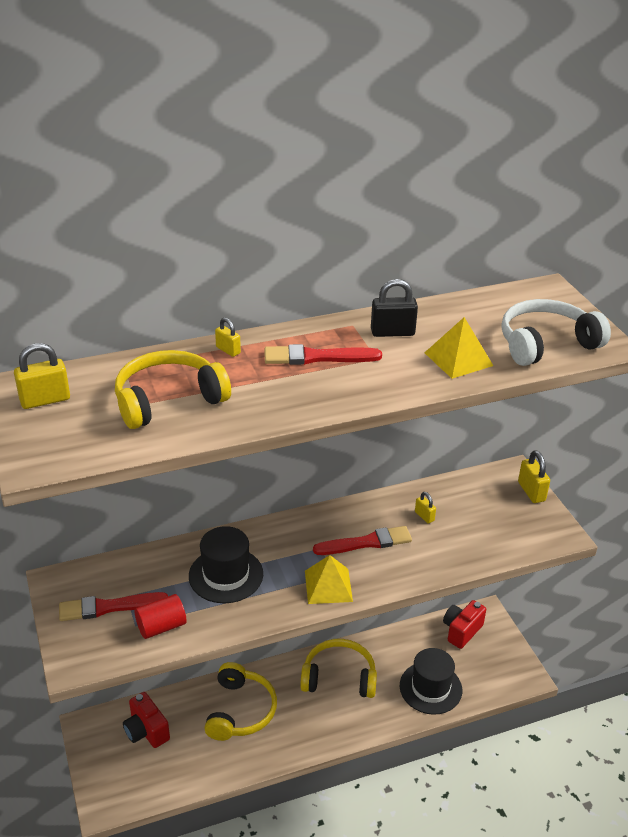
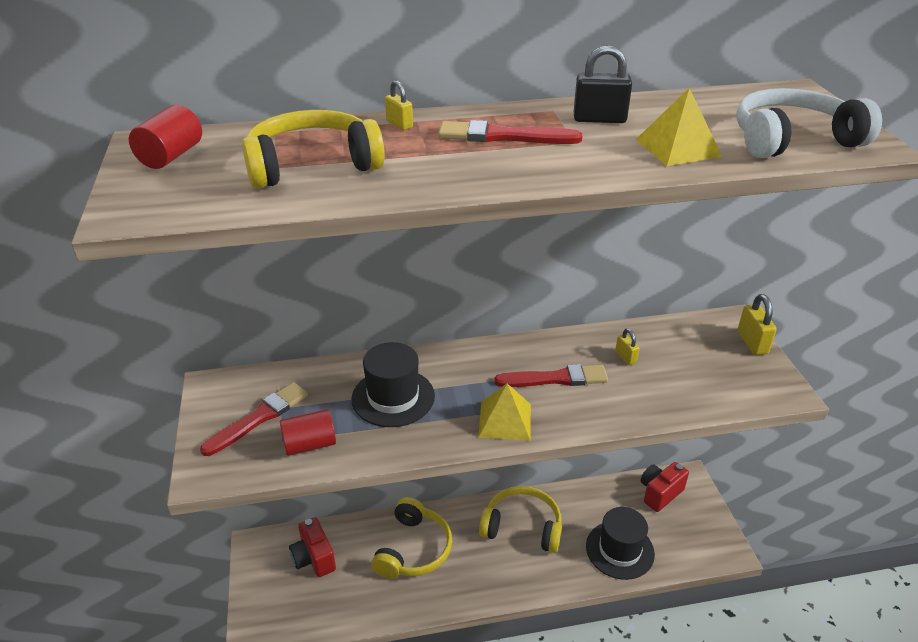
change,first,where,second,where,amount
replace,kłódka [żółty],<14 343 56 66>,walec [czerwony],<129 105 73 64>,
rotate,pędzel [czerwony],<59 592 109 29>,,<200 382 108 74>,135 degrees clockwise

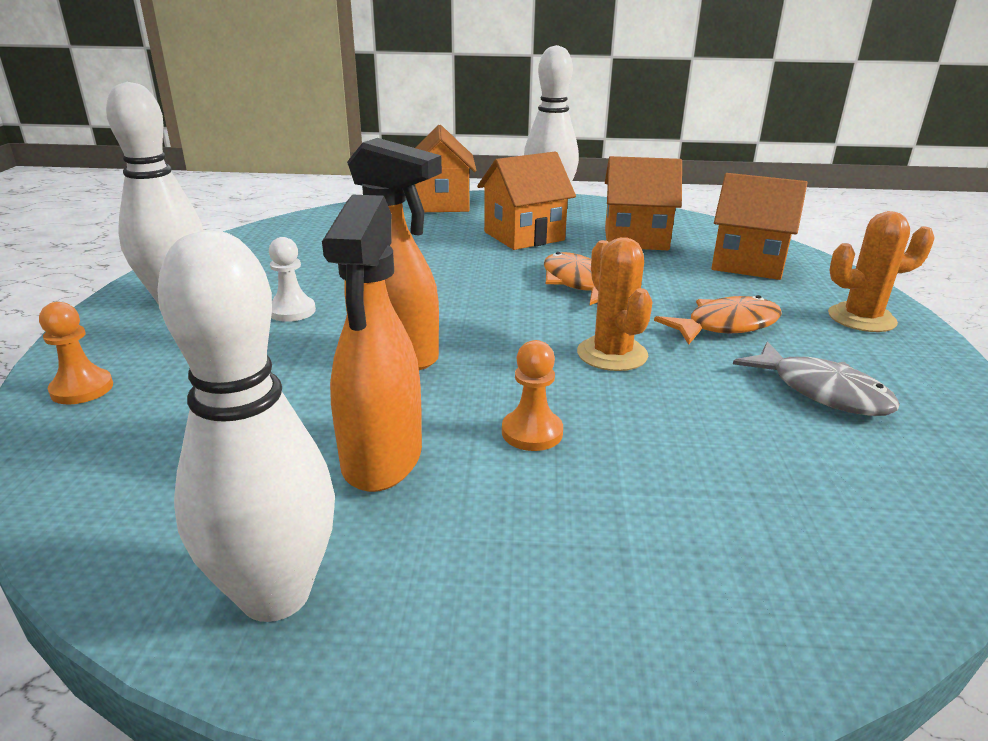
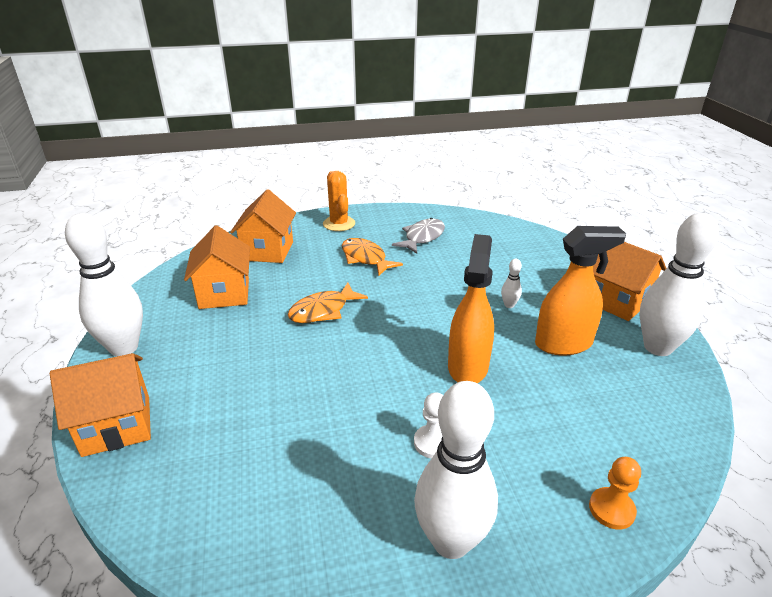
change,first,where,second,where,amount
move,domek [pomarańczowy],<477 151 99 99>,,<593 242 74 79>,
delete,kaktus [pomarańczowy],<577 237 75 134>,,,
replace,pionek [pomarańczowy],<502 340 61 111>,kręgiel [biały],<501 259 21 49>,

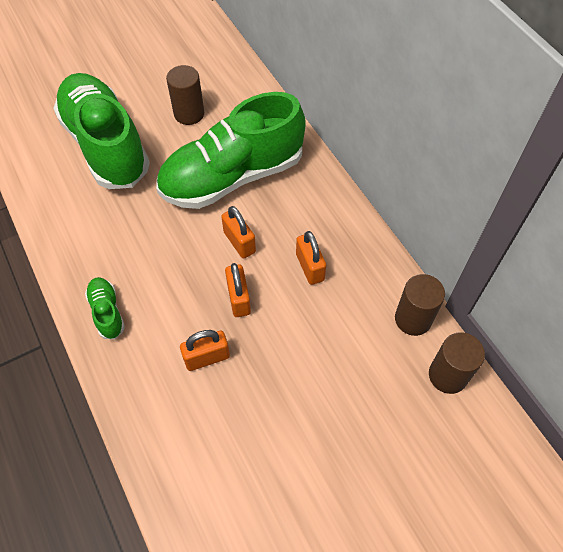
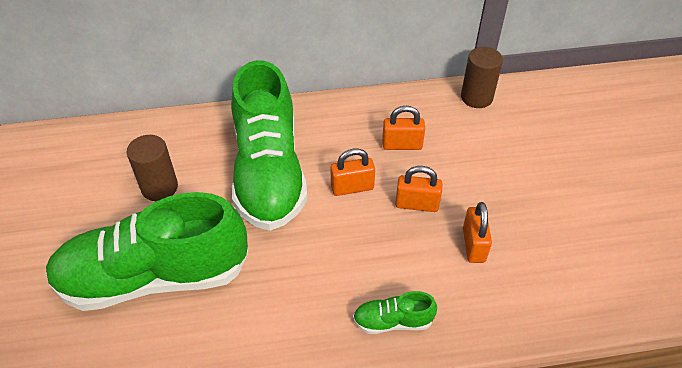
change,first,where,second,where,amount
delete,walec [brązowy],<429 332 56 62>,,,

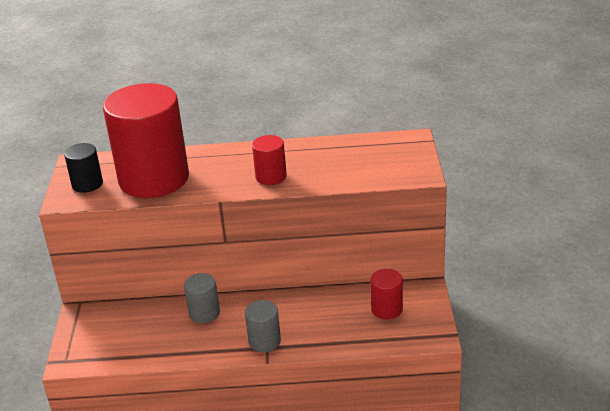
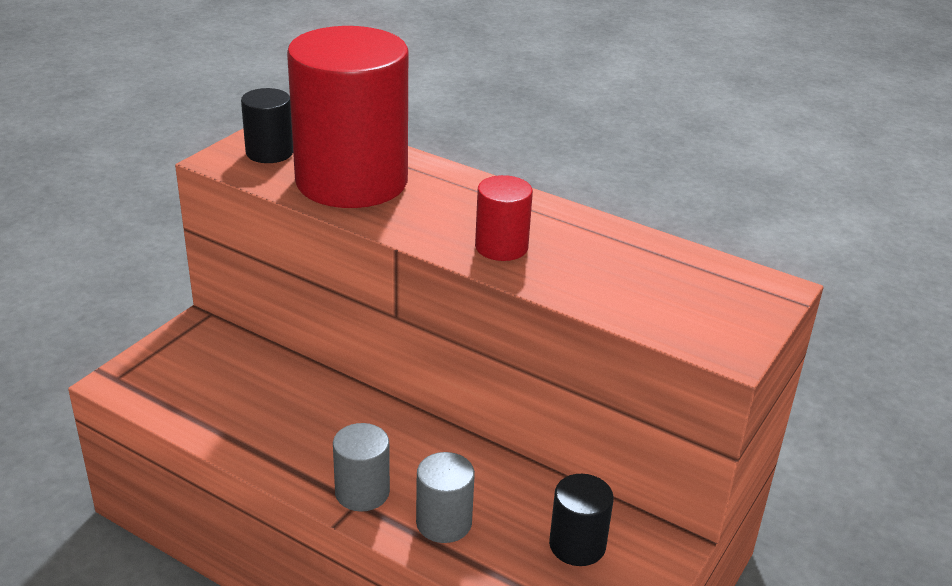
change,first,where,second,where,amount
recolor,walec [czerwony],<370 269 33 50>,walec [czarny],<549 474 65 92>,
move,walec [szary],<184 273 36 50>,,<416 452 59 91>,

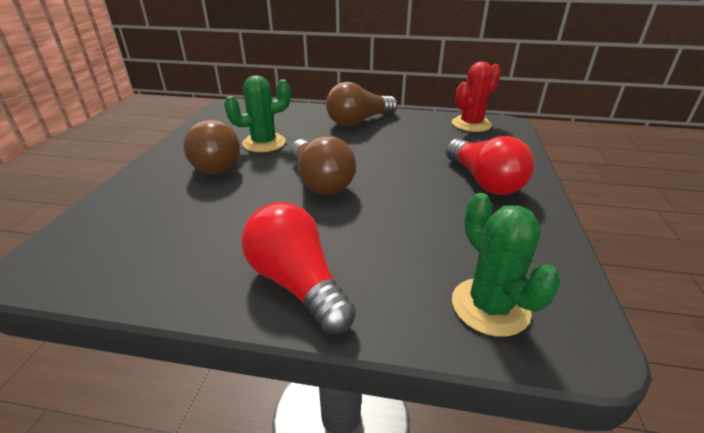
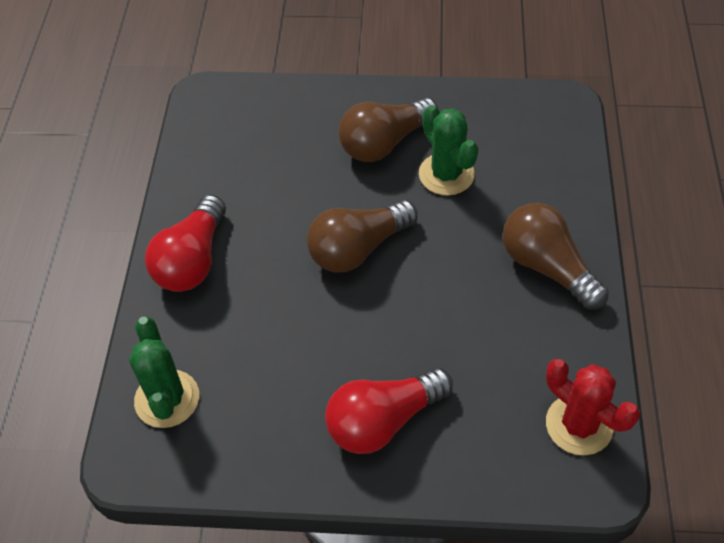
change,first,where,second,where,amount
rotate,kaktus [zielony],<452 193 109 144>,,<129 316 70 112>,75 degrees counterclockwise
rotate,żarówka [czerwony],<241 202 115 132>,,<145 195 81 97>,150 degrees clockwise

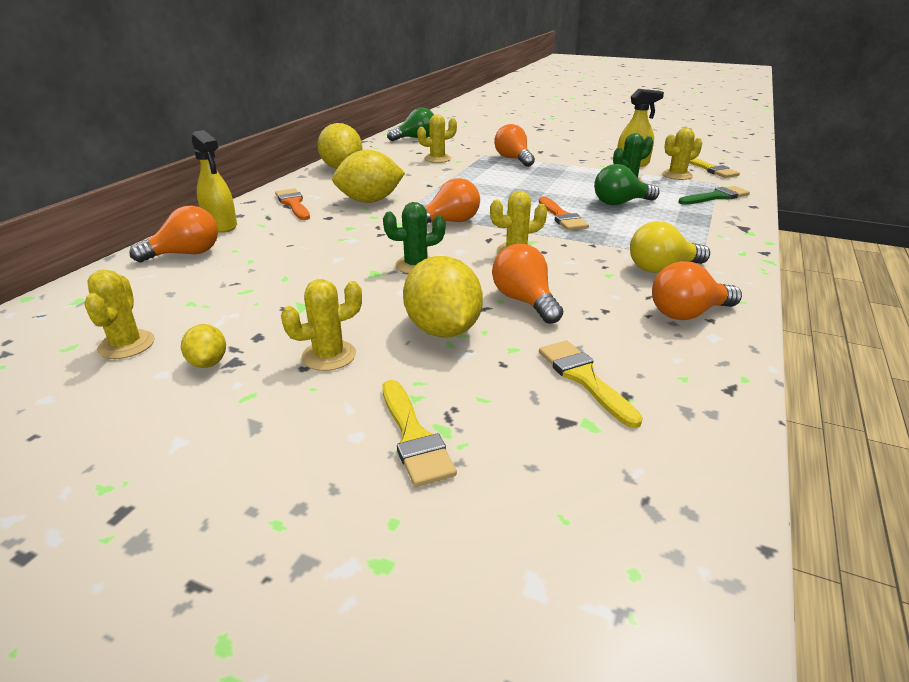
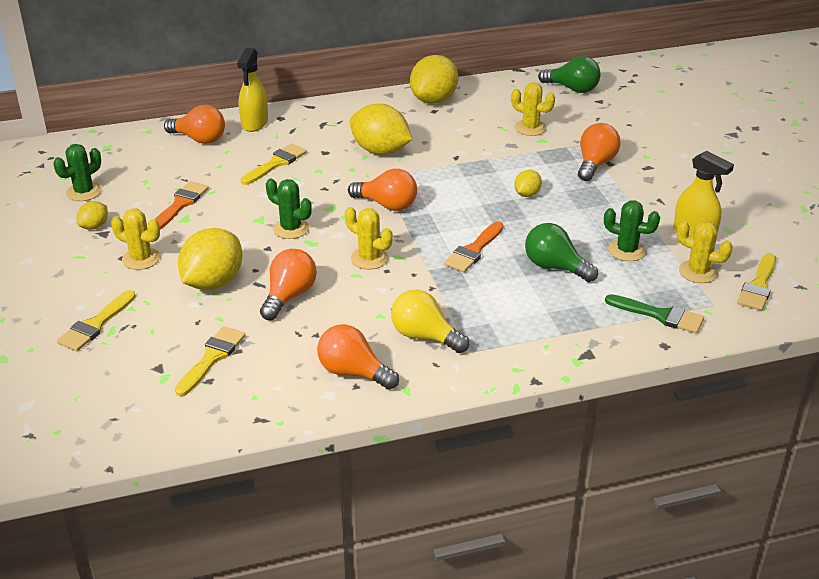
change,first,where,second,where,amount
move,pędzel [pomarańczowy],<275 188 35 32>,,<155 181 54 48>,
recolor,kaktus [żółty],<84 270 71 89>,kaktus [zielony],<53 144 49 57>,
insert,,,pędzel [żółty],<241 143 66 42>,
insert,,,cytryna [żółty],<514 170 28 27>,

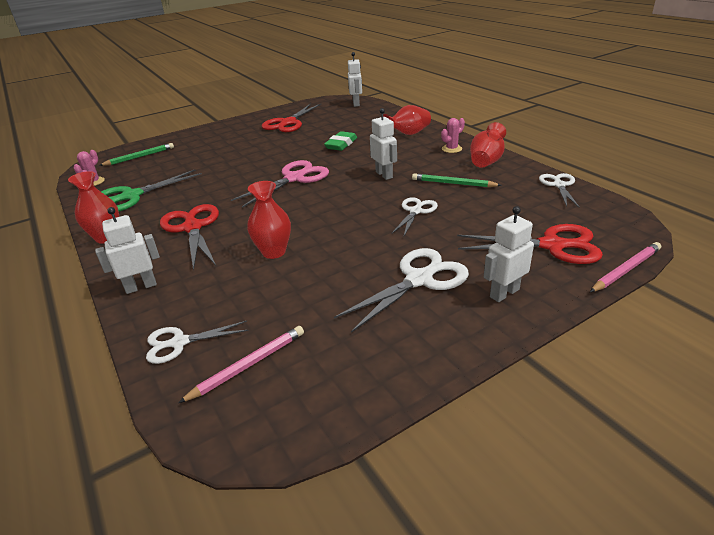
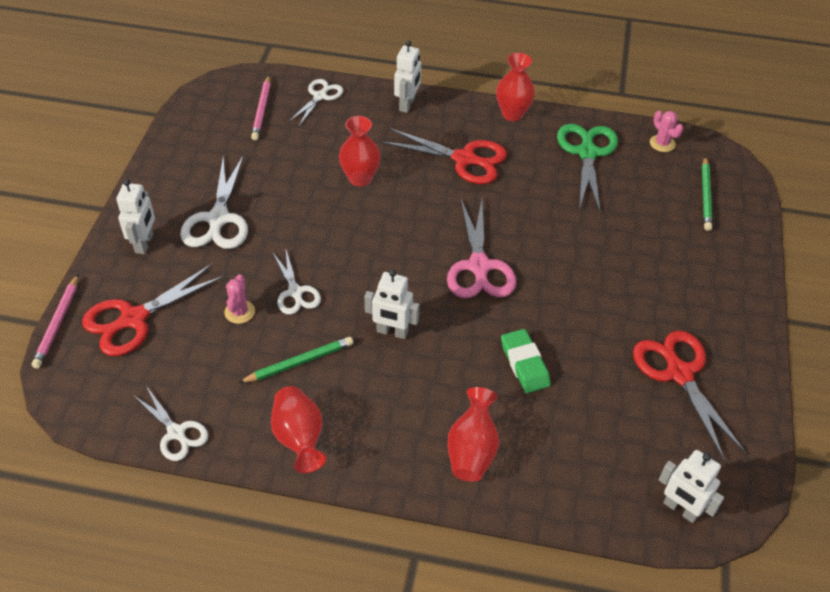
change,first,where,second,where,amount
move,kaktus [różowy],<441 118 24 35>,,<224 274 31 50>,

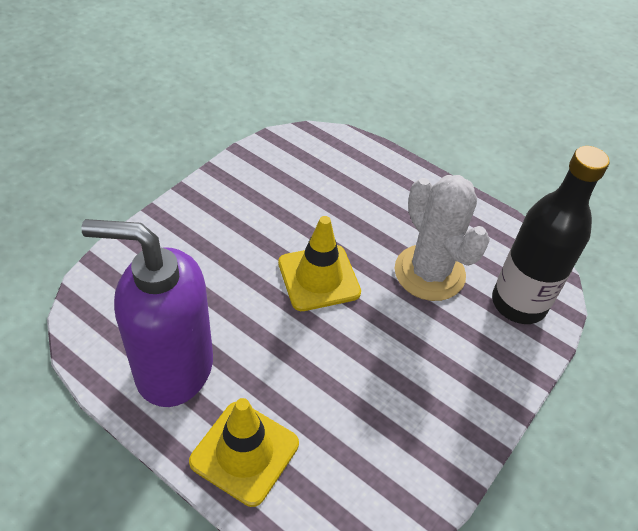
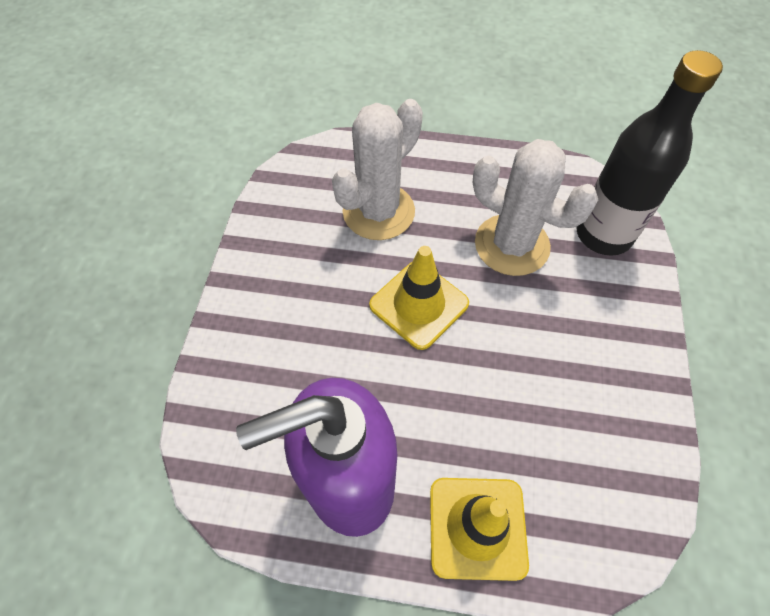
change,first,where,second,where,amount
insert,,,kaktus [biały],<332 99 91 141>,

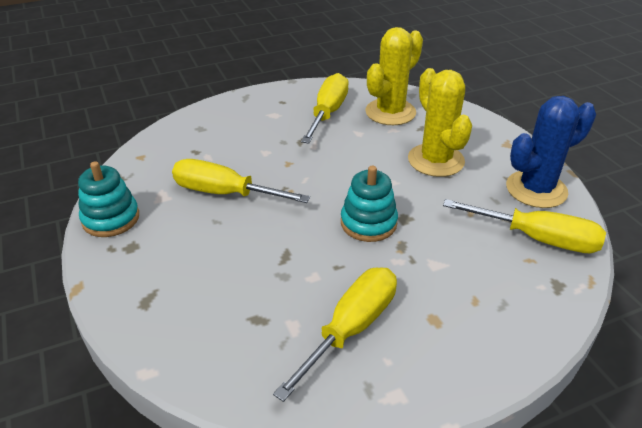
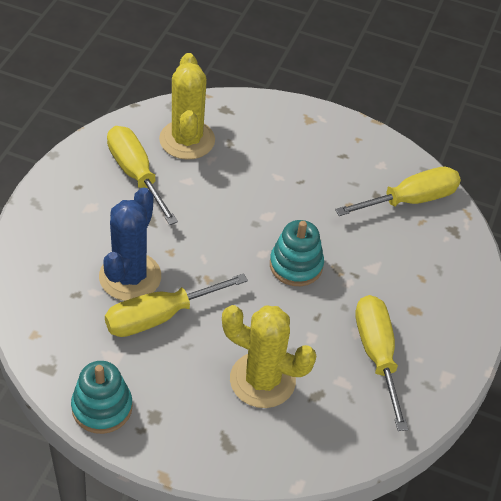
change,first,where,second,where,amount
move,kaktus [żółty],<408 68 64 109>,,<222 305 94 103>,
move,kaktus [niebieski],<506 96 90 112>,,<99 187 62 114>,

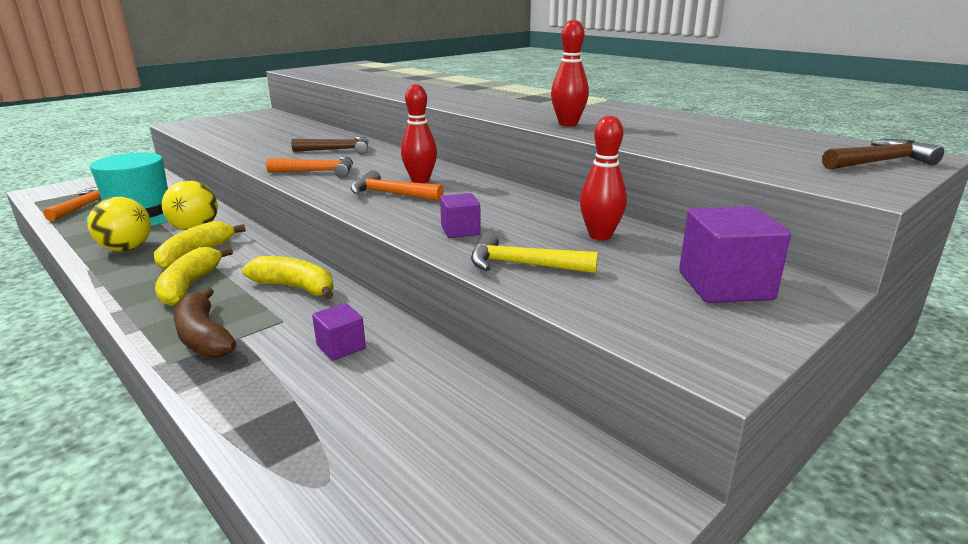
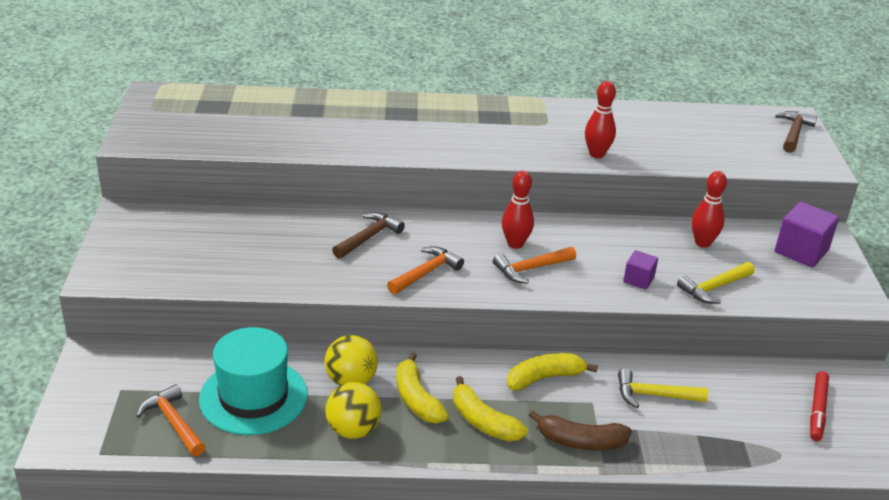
change,first,where,second,where,amount
replace,sześcian [fioletowy],<312 303 54 58>,młotek [żółty],<618 368 90 40>,
insert,,,flamaster [czerwony],<810 371 19 70>,

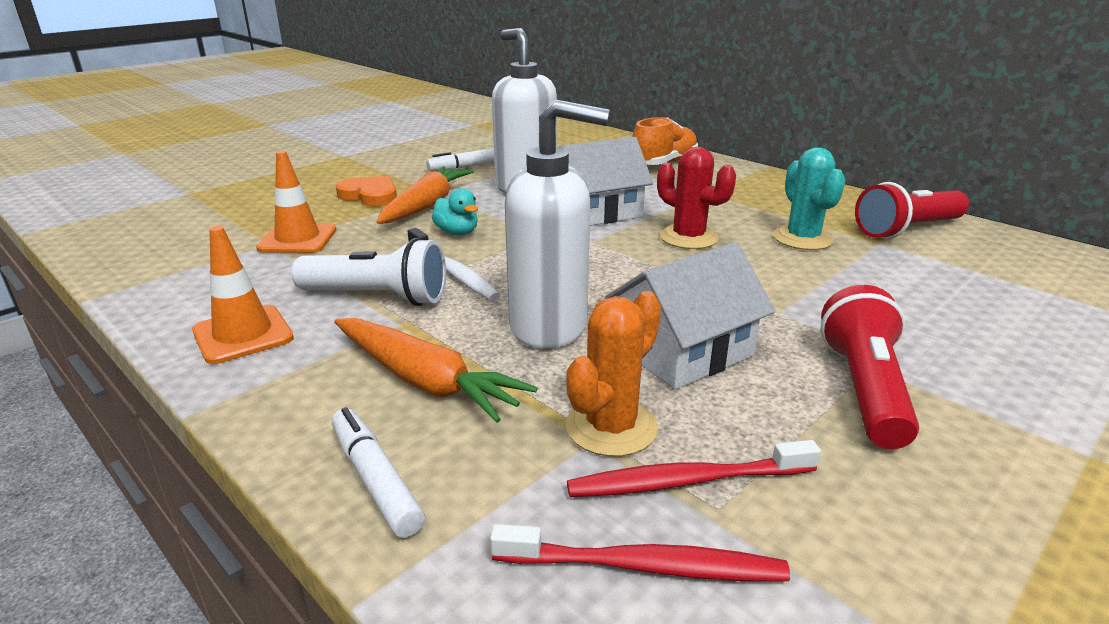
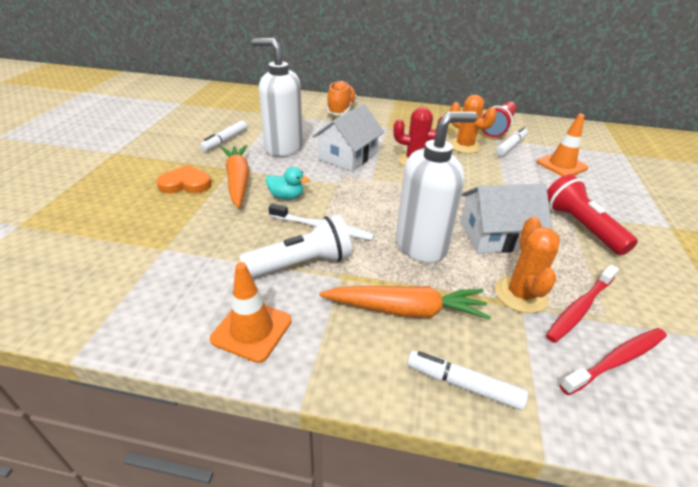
change,first,where,second,where,amount
recolor,kaktus [turkusowy],<773 147 72 103>,kaktus [pomarańczowy],<449 95 48 59>,
move,pachołek [pomarańczowy],<256 151 81 102>,,<537 114 51 62>,
rotate,domek [biały],<605 242 170 148>,,<460 183 92 70>,60 degrees clockwise
insert,,,flamaster [biały],<495 127 33 29>,

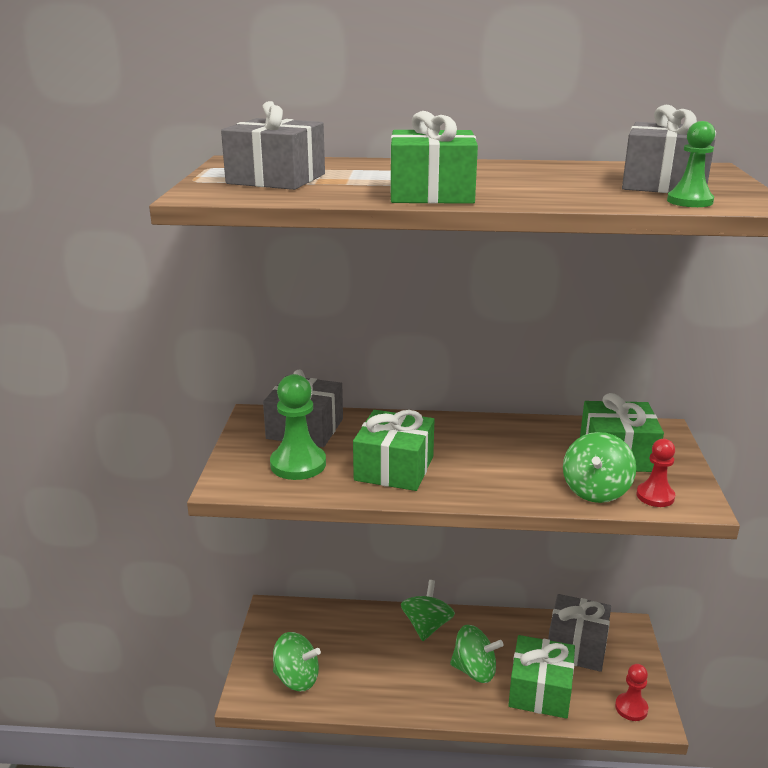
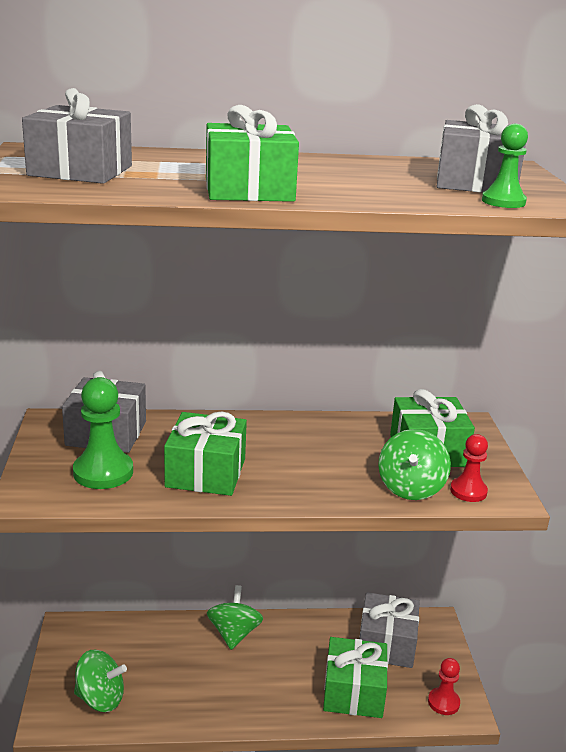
change,first,where,second,where,amount
delete,bączek [zielony],<450 625 54 58>,,,

